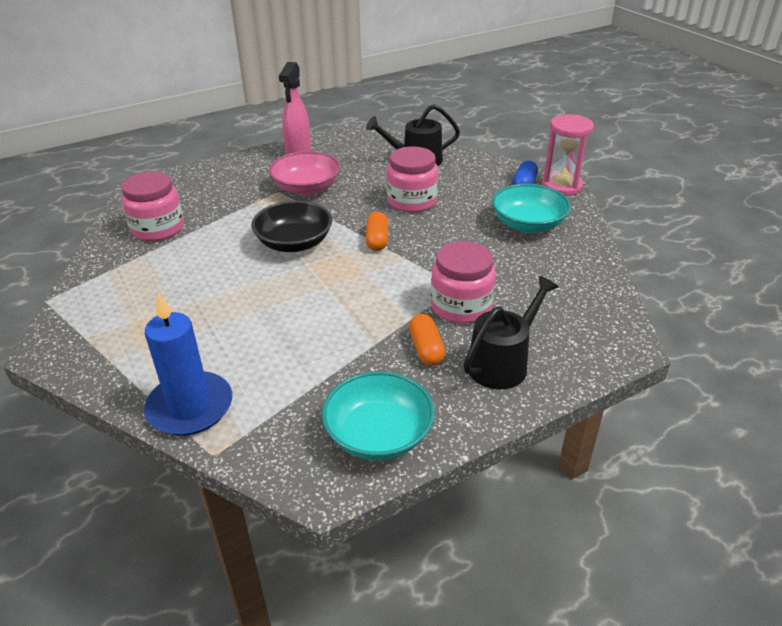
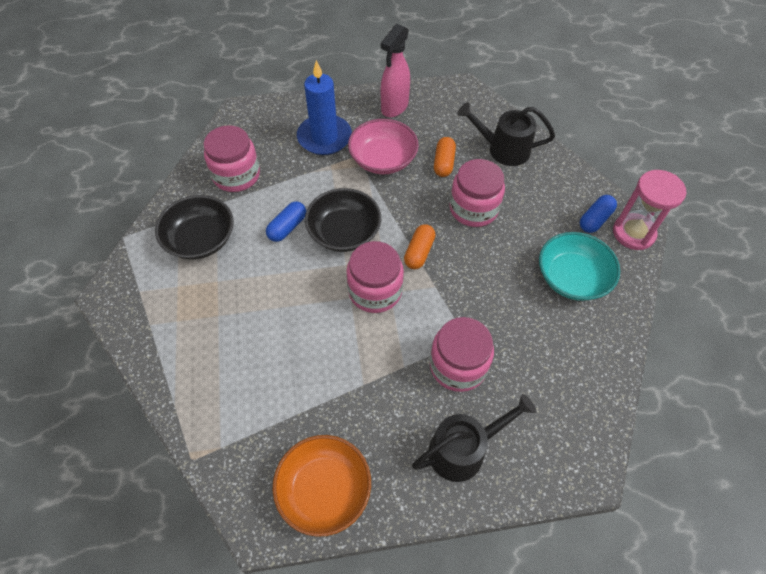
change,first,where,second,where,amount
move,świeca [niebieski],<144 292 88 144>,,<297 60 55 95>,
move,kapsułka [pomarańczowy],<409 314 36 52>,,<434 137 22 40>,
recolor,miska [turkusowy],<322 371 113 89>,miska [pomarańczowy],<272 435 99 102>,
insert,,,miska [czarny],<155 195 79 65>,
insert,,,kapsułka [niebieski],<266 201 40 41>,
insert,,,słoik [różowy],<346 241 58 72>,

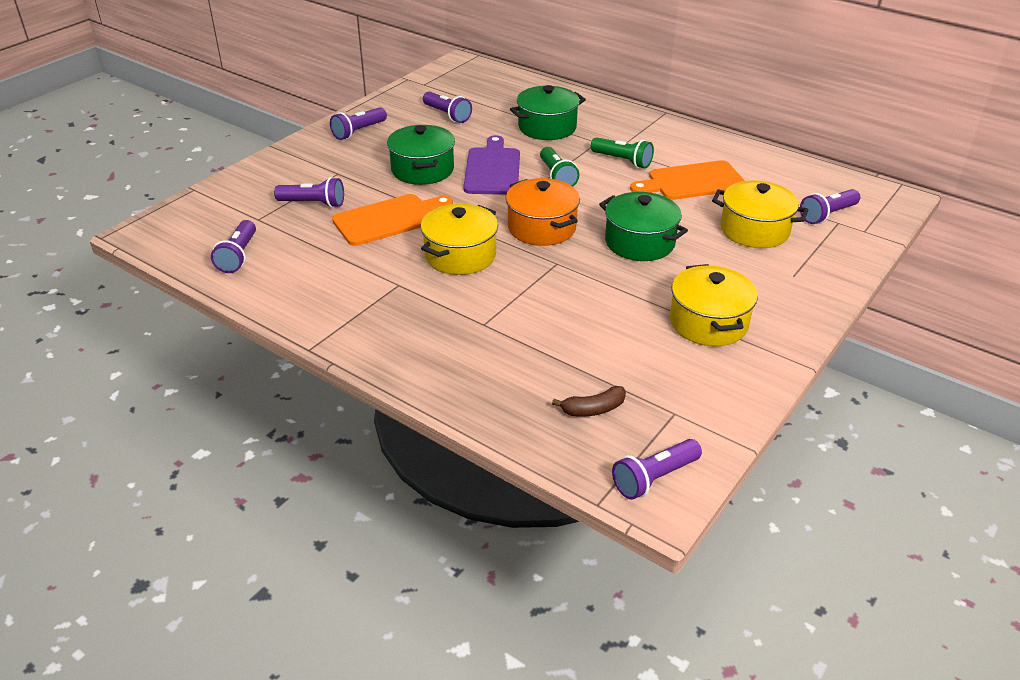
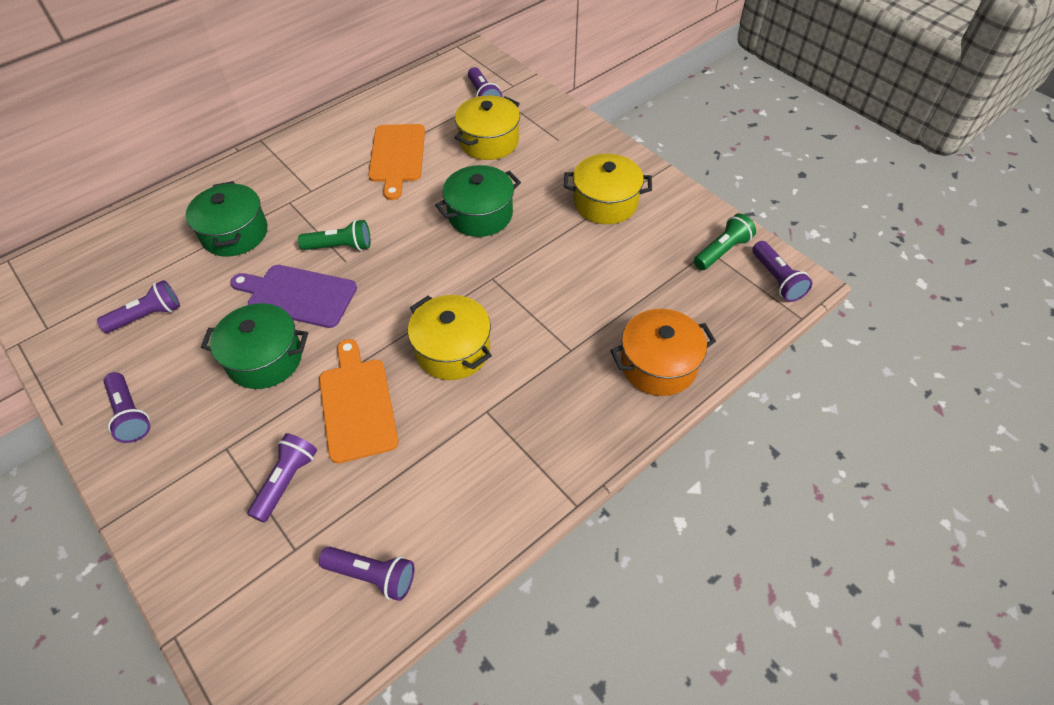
change,first,where,second,where,amount
move,latarka [zielony],<591 137 63 31>,,<694 213 62 57>,
move,garnek [pomarańczowy],<506 178 74 68>,,<610 309 106 87>,
delete,banan [brązowy],<552 386 74 31>,,,

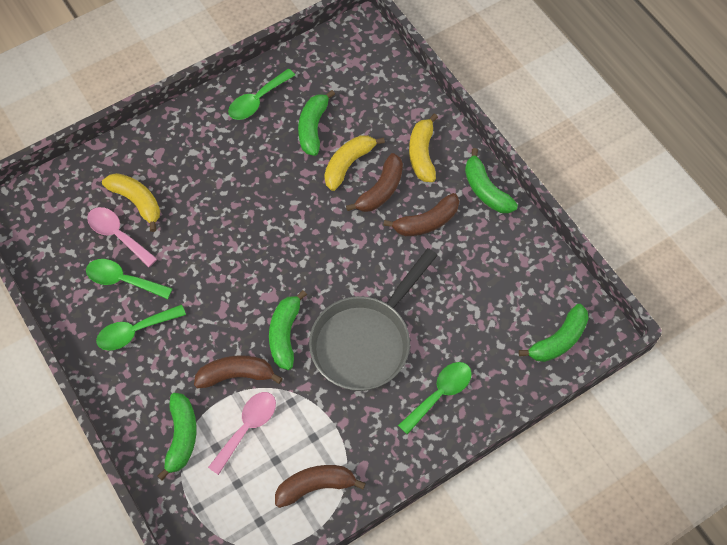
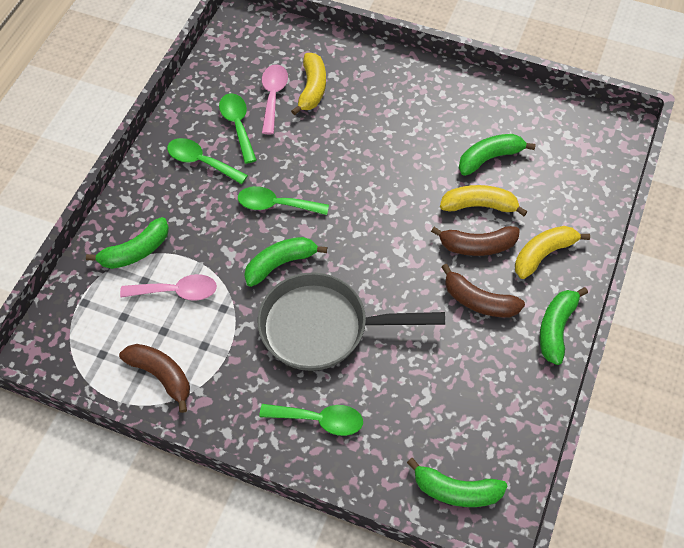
change,first,where,second,where,amount
move,łyżka [zielony],<228 69 67 51>,,<238 186 91 29>,
delete,banan [brązowy],<194 355 89 33>,,,

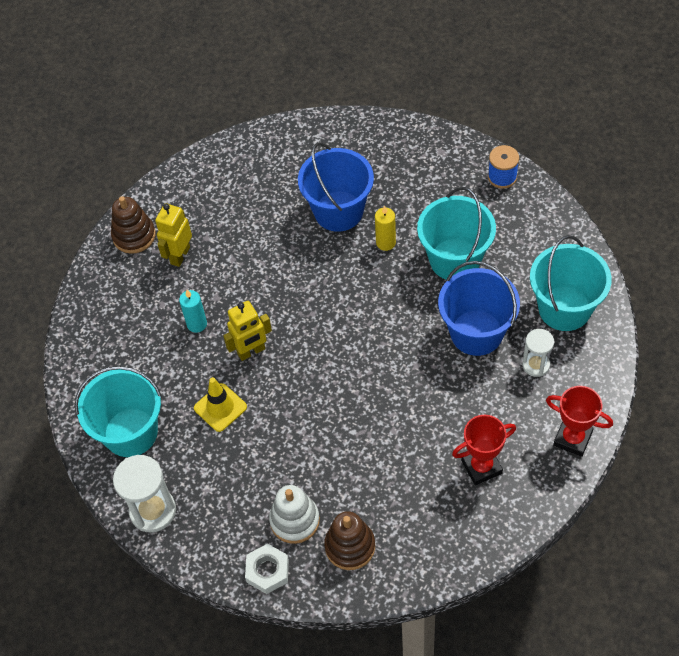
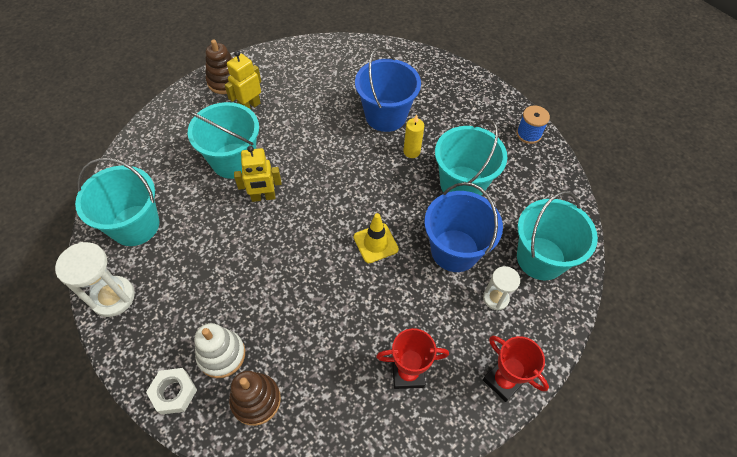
change,first,where,second,where,amount
replace,świeca [turkusowy],<179 290 28 43>,wiadro [turkusowy],<188 102 71 77>,
move,pachołek [żółty],<194 377 53 55>,,<354 213 45 50>,

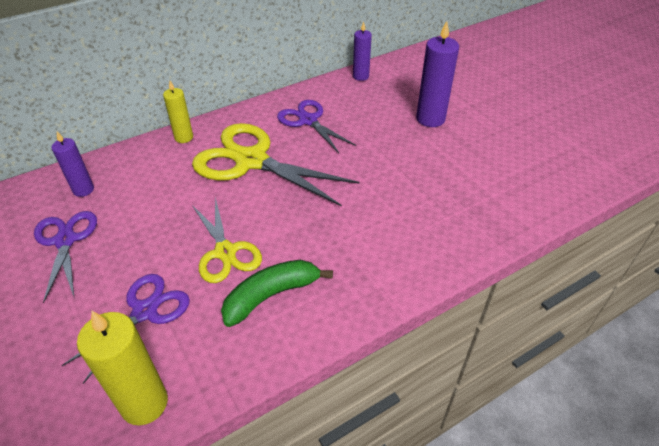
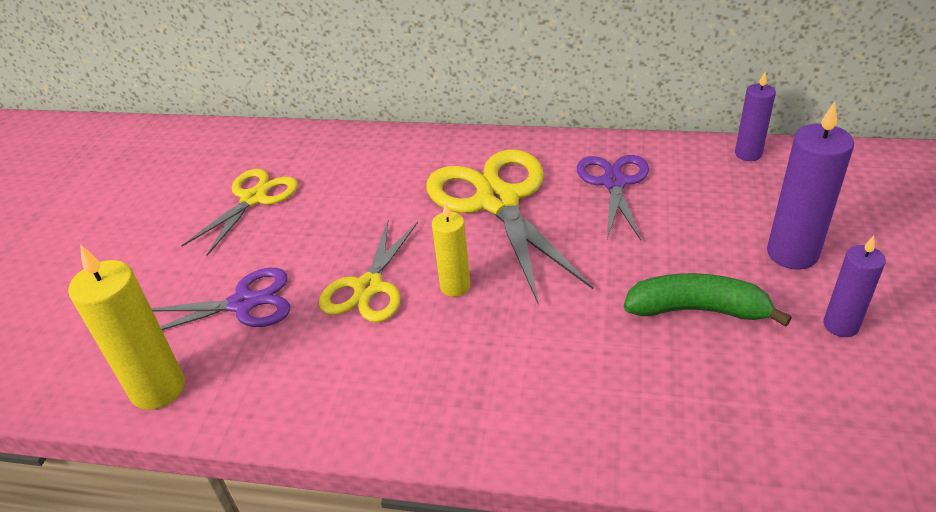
change,first,where,second,where,amount
move,świeca [żółty],<163 81 30 62>,,<432 202 38 95>,
move,świeca [fioletowy],<52 132 42 65>,,<824 236 62 101>,
recolor,nożyczki [fioletowy],<34 211 63 92>,nożyczki [żółty],<181 169 117 87>,
move,banan [zielony],<221 260 112 67>,,<624 273 168 54>,

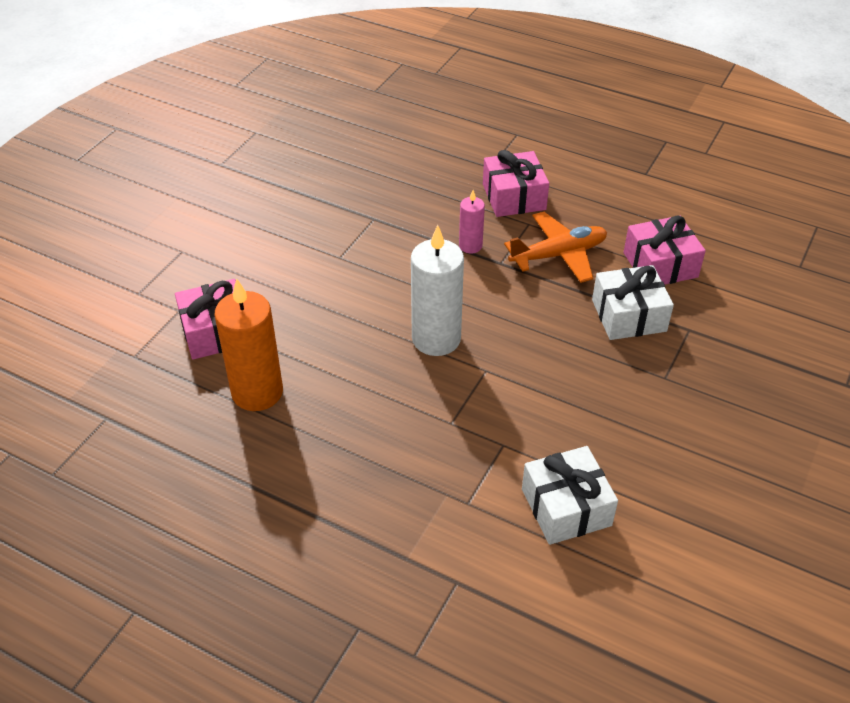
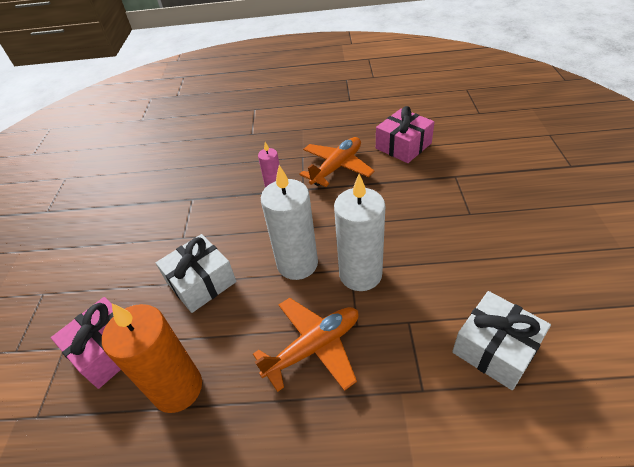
change,first,where,second,where,amount
delete,prezent [różowy],<483 150 66 67>,,,
move,prezent [biały],<592 265 82 75>,,<156 234 80 79>,
insert,,,świeca [biały],<334 174 51 117>,
insert,,,samolot [pomarańczowy],<253 298 105 94>,

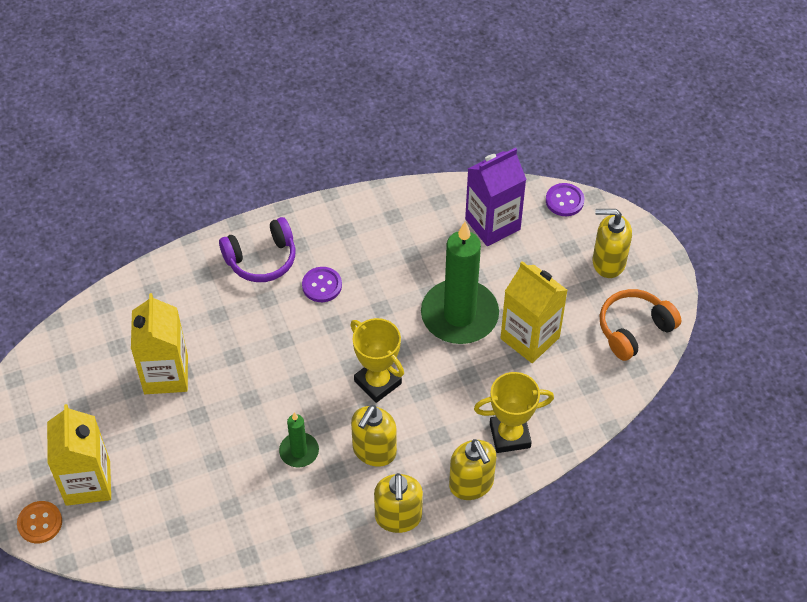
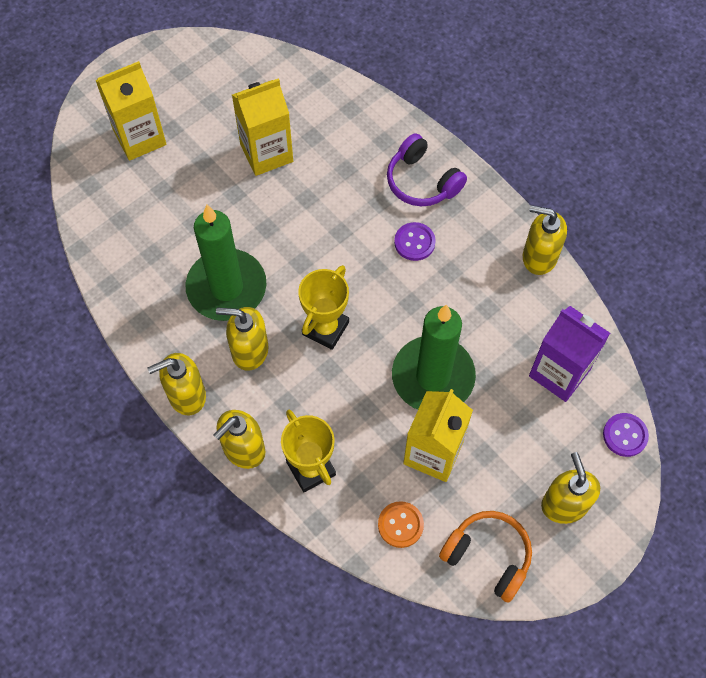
change,first,where,second,where,amount
resize,świeca [zielony],<279 412 40 55>,,<185 205 82 116>,x2.08
move,guzik [pomarańczowy],<17 501 45 43>,,<378 501 46 47>,
insert,,,dozownik mydła [żółty],<523 205 44 70>,

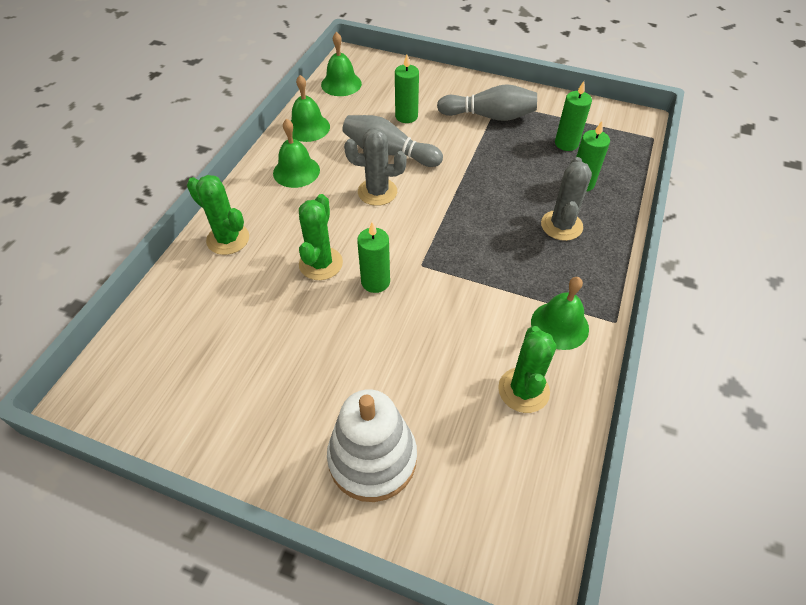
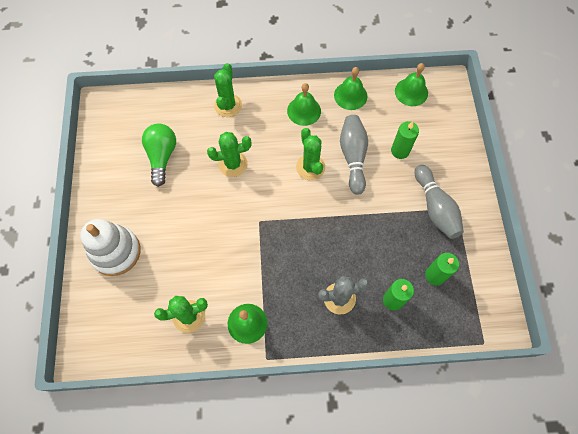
change,first,where,second,where,amount
recolor,kaktus [szary],<344 128 63 78>,kaktus [zielony],<296 128 29 52>,
delete,świeca [zielony],<357 222 33 71>,,,
insert,,,żarówka [zielony],<142 123 34 64>,

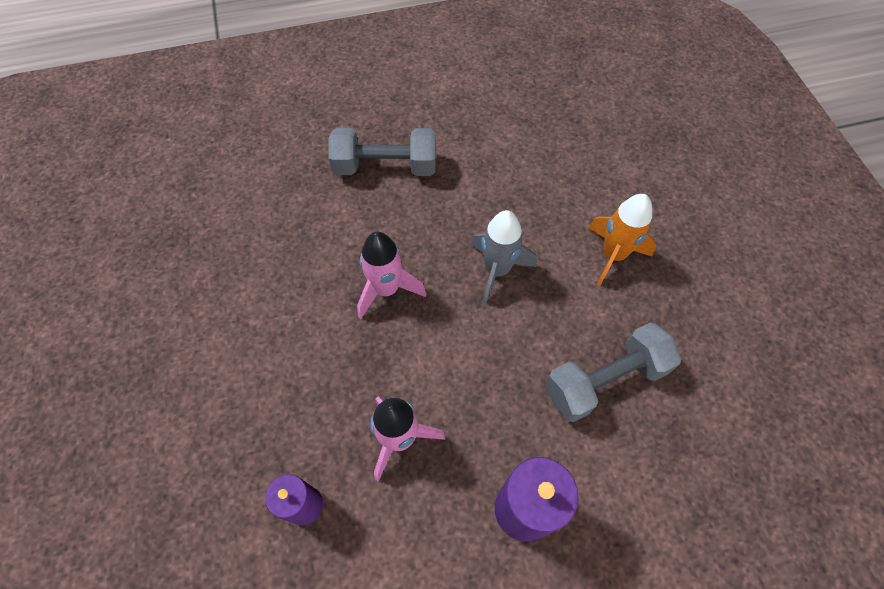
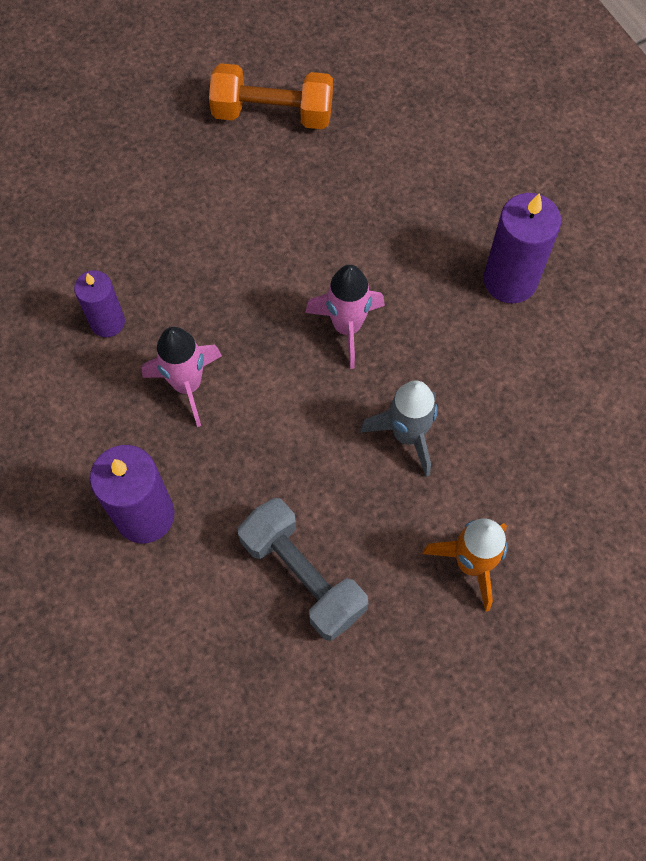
change,first,where,second,where,amount
replace,hantel [szary],<328 128 108 48>,świeca [fioletowy],<484 193 77 110>,
insert,,,hantel [pomarańczowy],<209 63 124 66>,

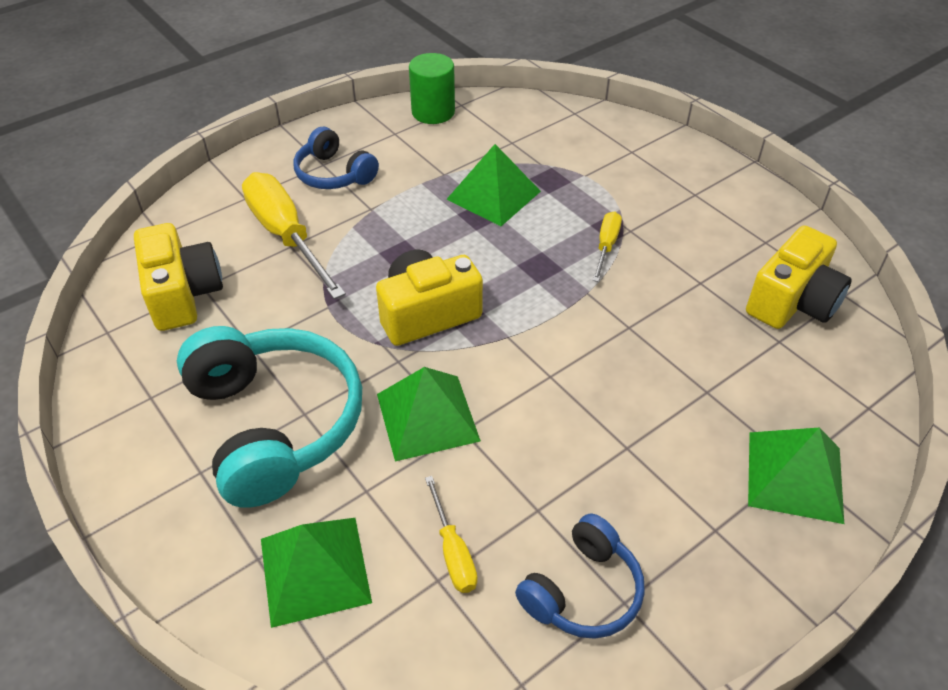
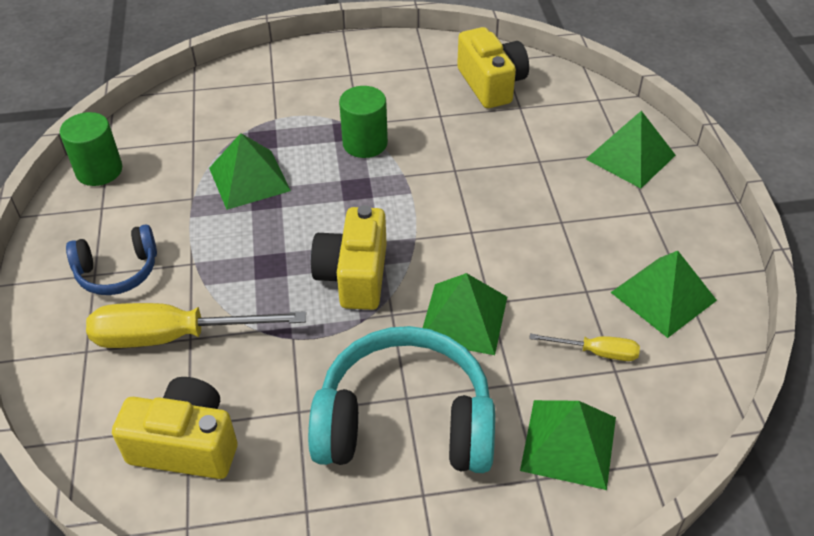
change,first,where,second,where,amount
replace,śrubokręt [żółty],<592 211 30 71>,walec [zielony],<339 86 49 72>,
replace,słuchawki [niebieski],<515 513 130 126>,piramida [zielony],<611 251 106 87>,

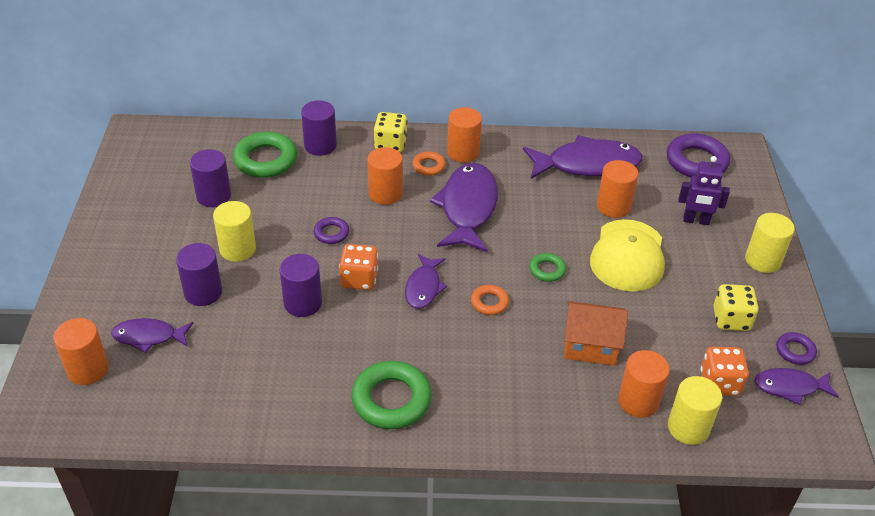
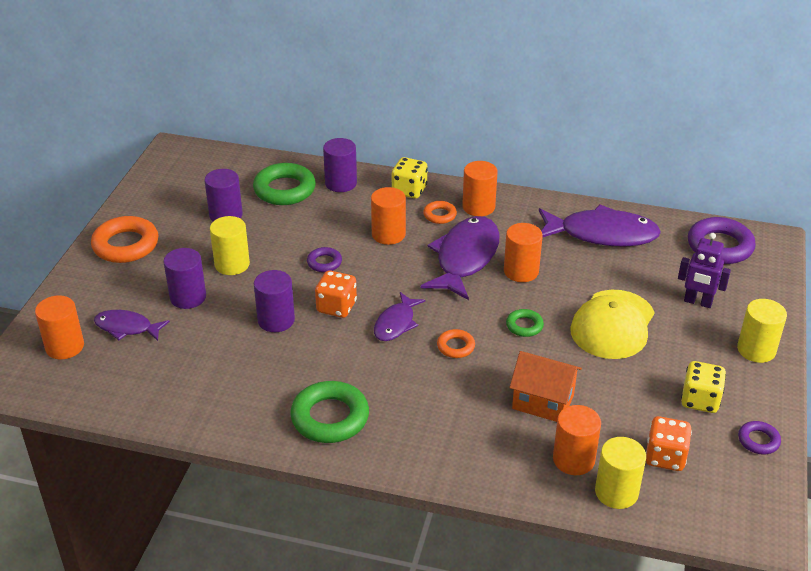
change,first,where,second,where,amount
move,walec [pomarańczowy],<597 160 41 58>,,<504 223 39 59>,
delete,ryba [fioletowy],<755 368 84 37>,,,
insert,,,pierścień [pomarańczowy],<91 216 68 47>,

